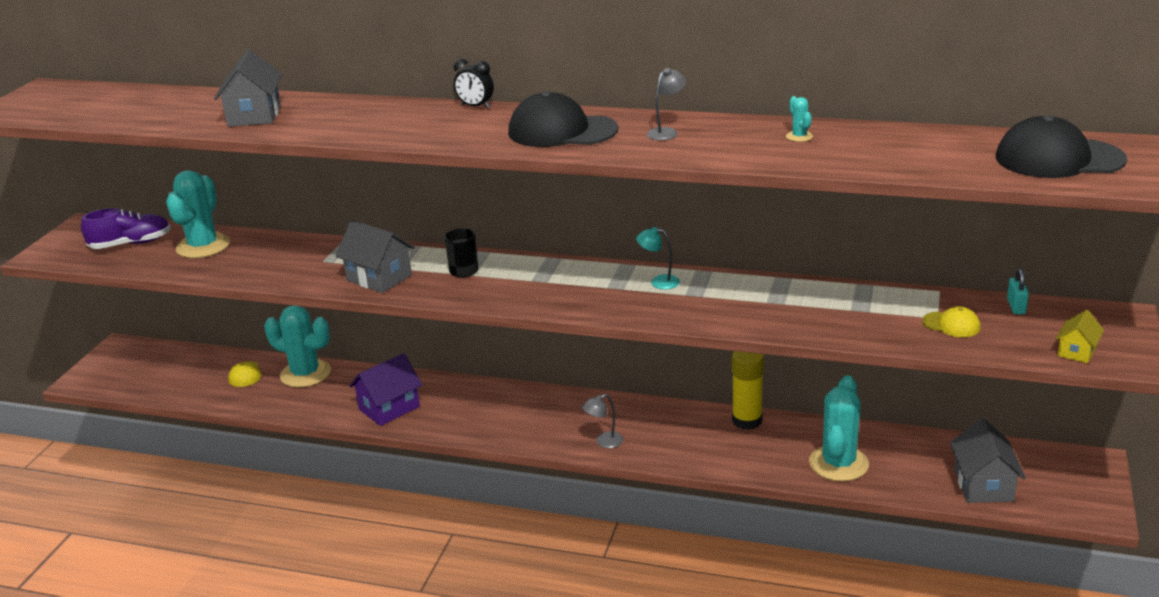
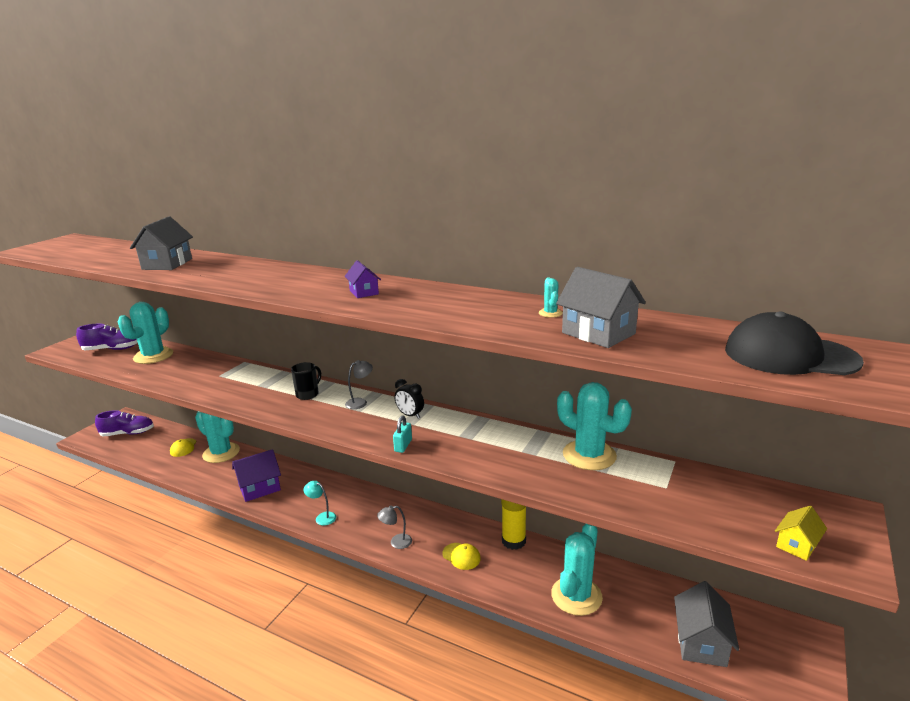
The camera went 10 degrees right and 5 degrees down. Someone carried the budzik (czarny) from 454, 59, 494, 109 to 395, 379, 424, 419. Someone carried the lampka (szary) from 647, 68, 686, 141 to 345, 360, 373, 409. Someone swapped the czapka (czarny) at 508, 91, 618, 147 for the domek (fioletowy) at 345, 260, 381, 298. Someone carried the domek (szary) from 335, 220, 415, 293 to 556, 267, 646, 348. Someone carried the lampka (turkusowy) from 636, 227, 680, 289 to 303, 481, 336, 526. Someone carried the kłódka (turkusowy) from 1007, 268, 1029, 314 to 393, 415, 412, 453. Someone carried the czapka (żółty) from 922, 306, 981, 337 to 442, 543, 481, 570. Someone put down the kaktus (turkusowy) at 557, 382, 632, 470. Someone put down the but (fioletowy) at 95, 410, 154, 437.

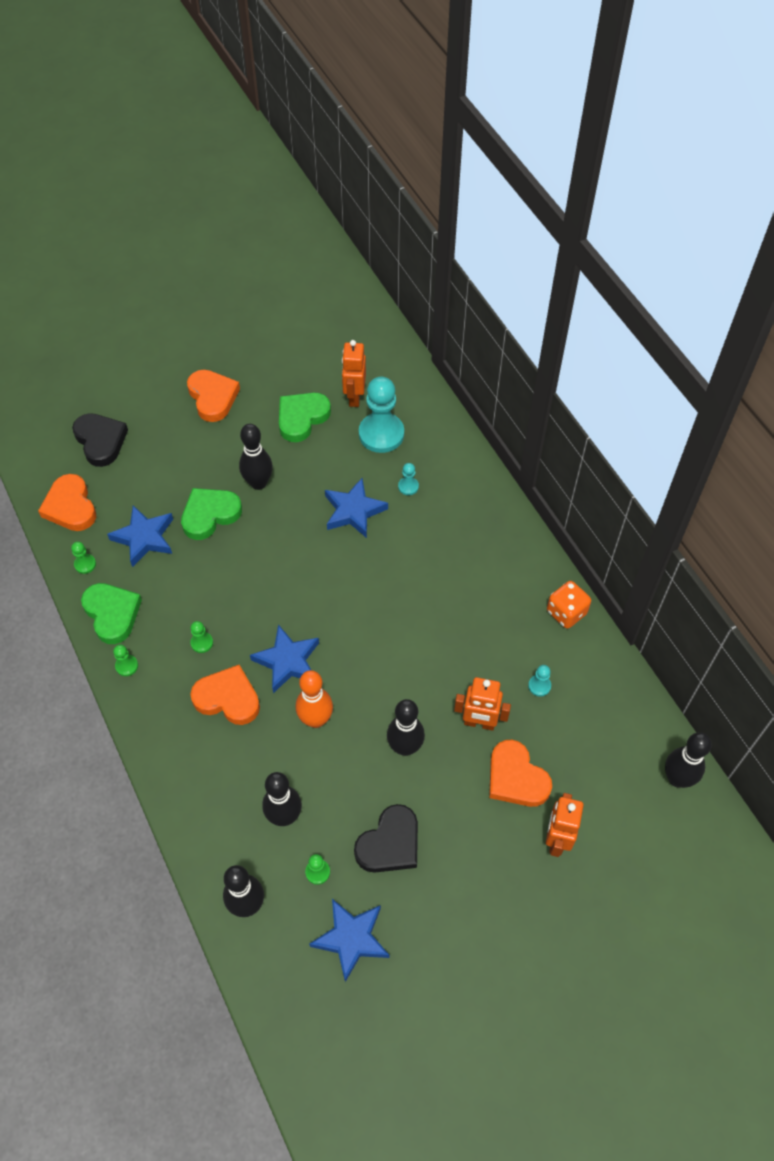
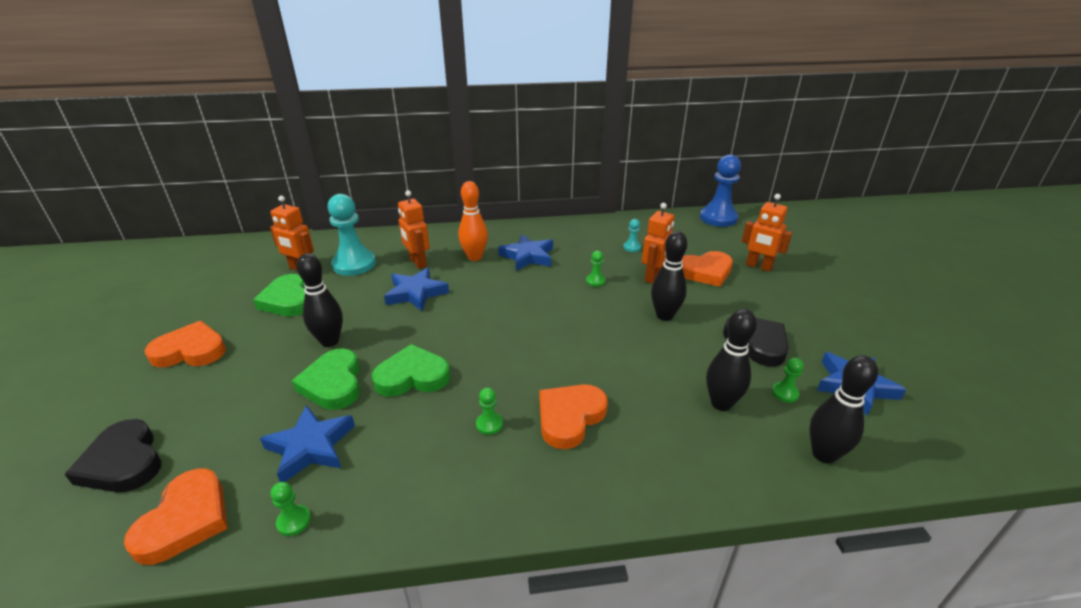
The camera went 70 degrees left and 25 degrees down. Someone rotated the serce (czarny) at 72, 413, 128, 467 by 120 degrees counterclockwise. Someone swapped the pionek (turkusowy) at 398, 463, 419, 495 for the robot (pomarańczowy) at 398, 190, 430, 269. Someone rotated the serce (pomarańczowy) at 38, 474, 96, 531 by 75 degrees counterclockwise. Someone took away the kostka do gry (pomarańczowy) at 547, 581, 591, 629. Someone carried the serce (zielony) from 81, 583, 142, 644 to 372, 344, 450, 397. Someone carried the gwiazda (niebieski) from 250, 624, 319, 693 to 498, 234, 553, 271. Someone carried the pionek (zielony) from 113, 645, 138, 676 to 586, 251, 606, 287. Someone carried the kręgiel (pomarańczowy) from 296, 670, 333, 728 to 458, 181, 488, 261. Someone swapped the kręgiel (czarny) at 665, 732, 712, 788 for the pionek (niebieski) at 700, 154, 741, 227.

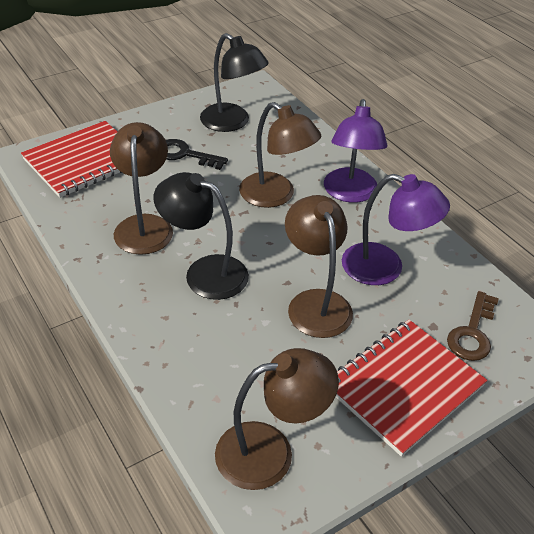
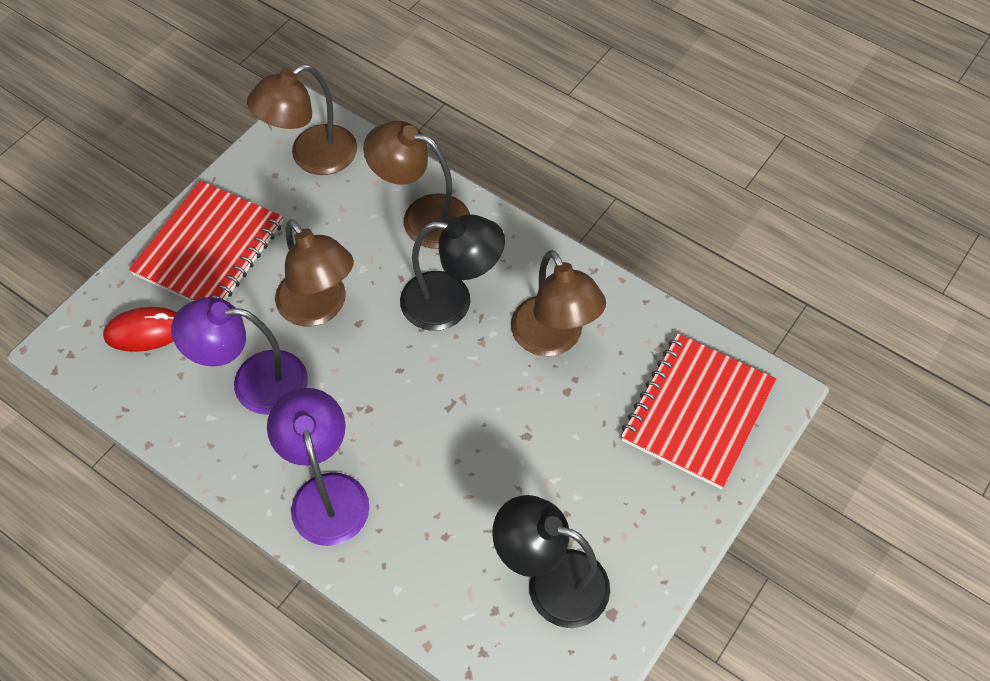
The camera went 160 degrees right and 15 degrees up. Someone carried the lampka (brązowy) from 239, 102, 321, 208 to 363, 121, 470, 249. Someone took away the klucz (czarny) at 166, 139, 228, 170. Someone swapped the klucz (brązowy) at 447, 291, 499, 361 for the myszka (czerwony) at 103, 307, 177, 352.

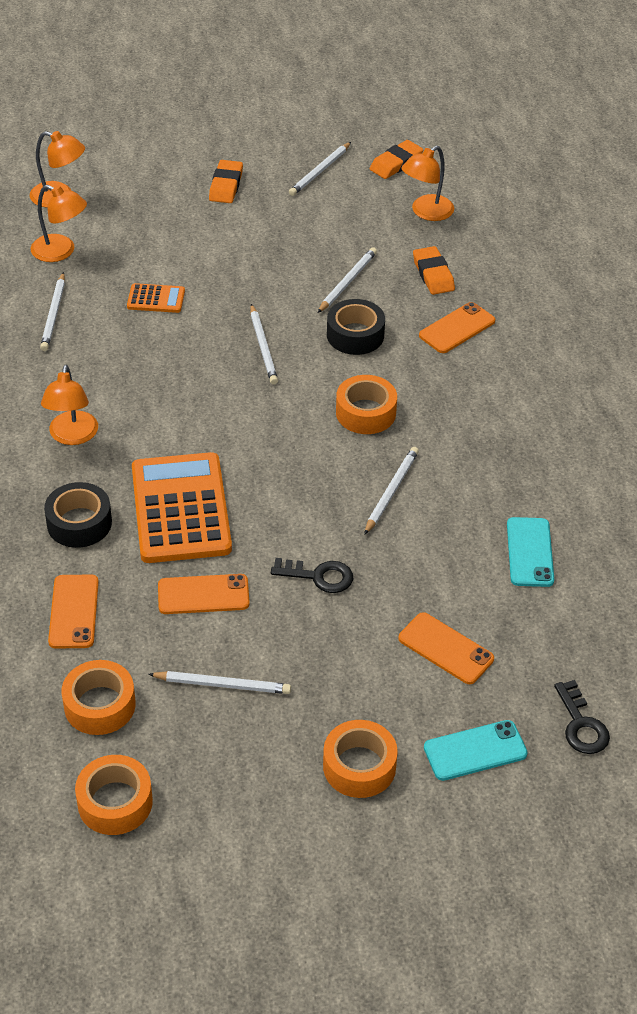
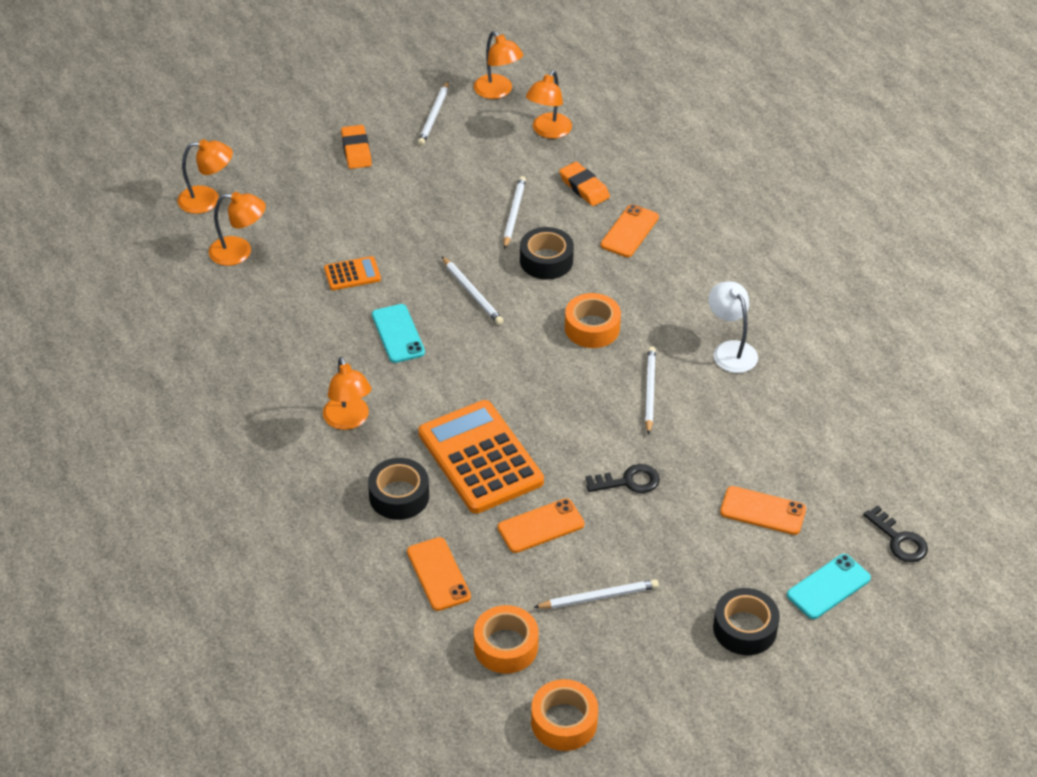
The camera went 20 degrees left and 0 degrees up. Someone swapped the gumka do mazania (pomarańczowy) at 370, 140, 423, 179 for the lampka (pomarańczowy) at 474, 31, 523, 99. Someone took away the ołówek (biały) at 40, 272, 65, 351. Someone carried the telefon (turkusowy) from 507, 517, 554, 587 to 372, 304, 425, 363. Someone repainted the taśma klejąca (pomarańczowy) at 323, 720, 398, 798, which became the taśma klejąca (czarny) at 713, 588, 780, 655. Someone put down the lampka (biały) at 708, 281, 758, 373.

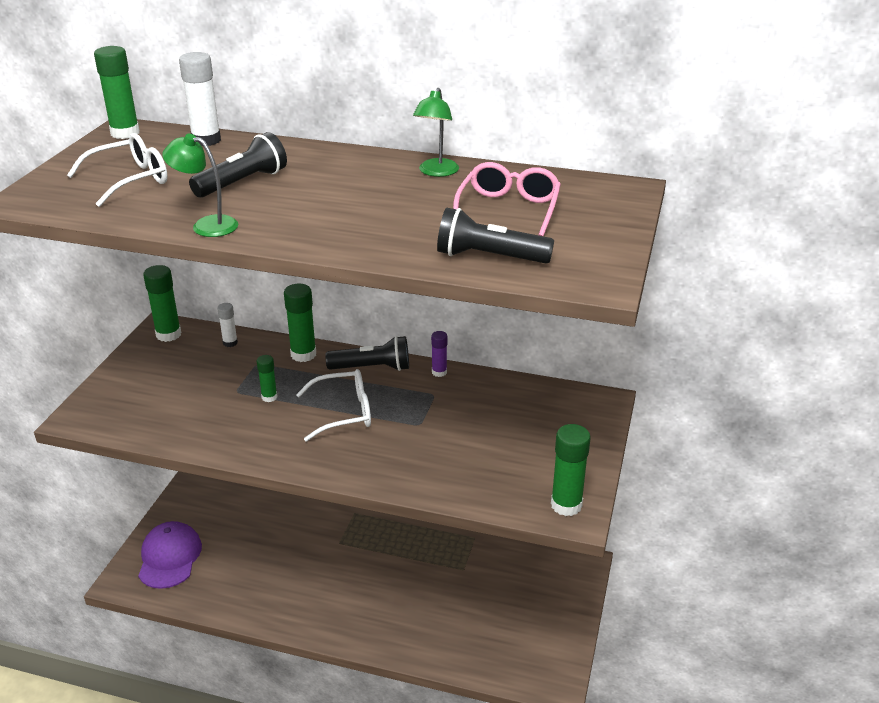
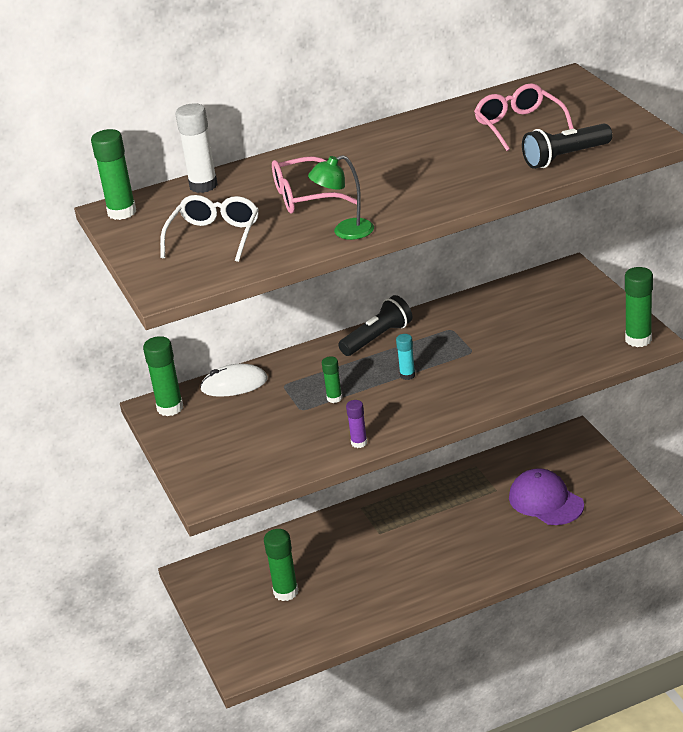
The camera went 35 degrees left and 0 degrees up. Someone took away the lampka (zielony) at 413, 88, 459, 177. Someone swapped the latarka (czarny) at 189, 132, 287, 198 for the okulary (różowy) at 272, 156, 357, 213. Someone carried the klej w sztyfcie (zielony) from 284, 284, 316, 362 to 264, 529, 298, 601. Someone swapped the klej w sztyfcie (biały) at 217, 303, 238, 347 for the myszka (biały) at 200, 364, 268, 397. Someone carried the klej w sztyfcie (fioletowy) from 431, 331, 448, 377 to 346, 400, 367, 448. Someone swapped the okulary (biały) at 296, 369, 371, 442 for the klej w sztyfcie (turkusowy) at 396, 334, 415, 380. Someone carried the czapka (fioletowy) from 138, 521, 202, 589 to 509, 468, 584, 525.

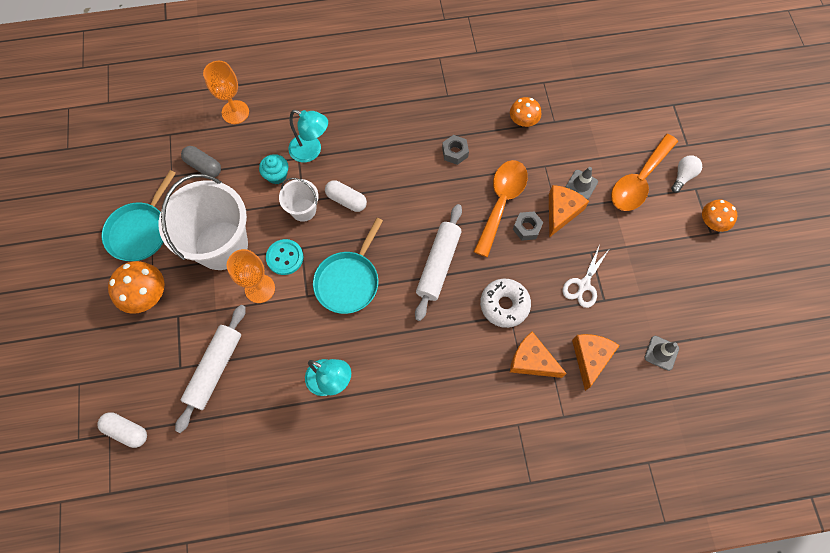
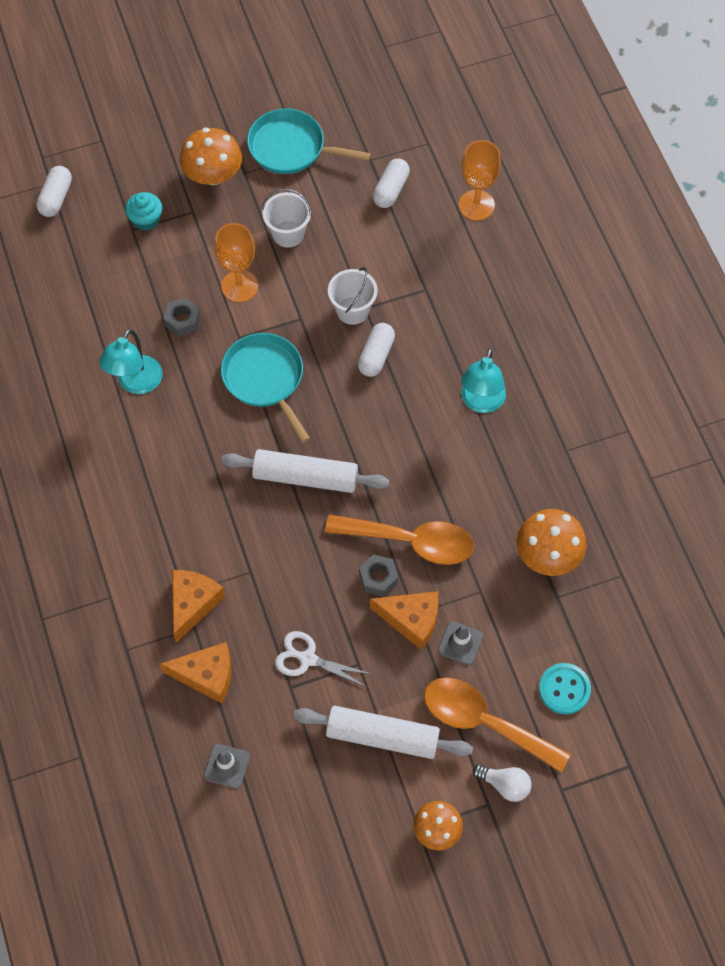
The camera went 80 degrees right and 5 degrees down. Someone scaled the grzyb (pomarańczowy) at 510, 97, 541, 127 by 1.52. Someone carried the lampka (turkusowy) from 288, 110, 328, 162 to 461, 348, 506, 413. Someone carried the nakrętka (szary) from 442, 135, 469, 165 to 163, 298, 201, 337. Someone repainted the kapsułka (szary) at 181, 146, 221, 177, which became the kapsułka (biały) at 373, 159, 410, 208. Someone carried the muffinka (turkusowy) from 259, 154, 288, 184 to 125, 192, 162, 231. Someone scaled the wiadro (biały) at 158, 174, 248, 270 by 0.49. Someone rotated the patelnia (turkusowy) at 313, 218, 383, 314 by 45 degrees clockwise. Someone carried the guzik (turkusowy) from 266, 239, 303, 275 to 539, 663, 591, 714. Someone took away the donut (biały) at 480, 279, 531, 328. Someone carried the wałek do ciasta (biały) from 175, 305, 246, 433 to 293, 706, 473, 759.

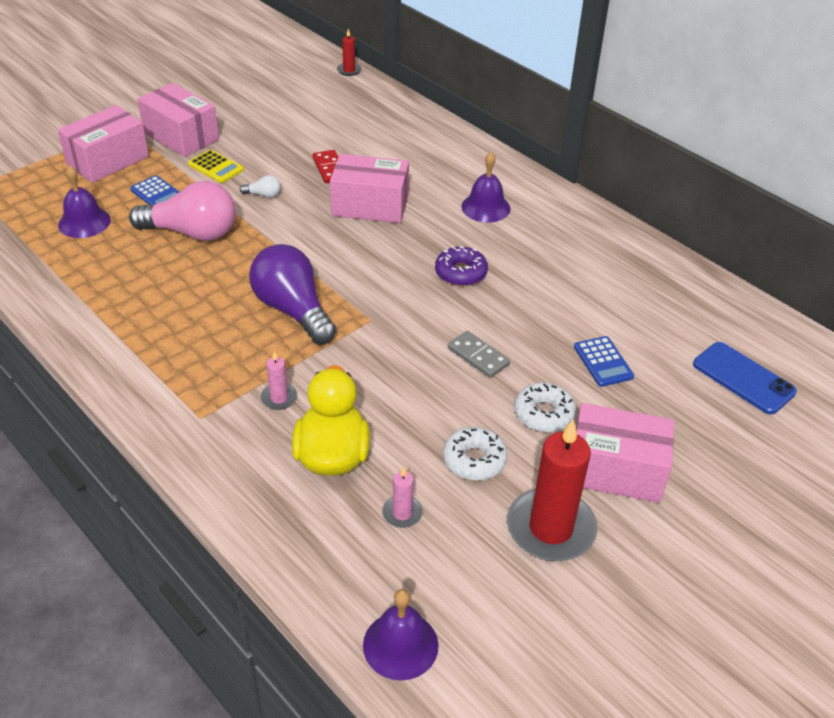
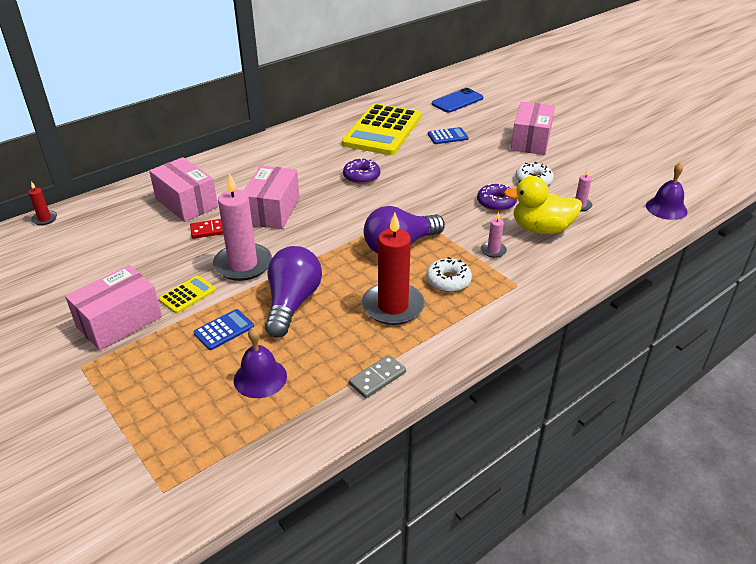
The camera went 85 degrees left and 5 degrees down. Someone carried the pudełko (różowy) from 58, 105, 149, 183 to 149, 157, 218, 222. Someone took away the dzwonek (fioletowy) at 461, 152, 511, 223. Someone swapped the żarówka (biały) at 240, 175, 281, 198 for the świeca (różowy) at 213, 173, 272, 281. Someone repainted the żarówka (różowy) at 129, 181, 236, 241, which became the żarówka (fioletowy) at 265, 246, 322, 338. Someone carried the kostka domina (szary) from 448, 331, 510, 378 to 349, 355, 406, 398. Someone carried the donut (biały) from 514, 383, 576, 432 to 426, 257, 472, 292. Someone carried the świeca (czerwony) from 507, 420, 598, 561 to 362, 213, 425, 325. Someone put down the kalkulator (żółty) at 342, 103, 421, 155. Someone put down the donut (fioletowy) at 477, 184, 517, 211.

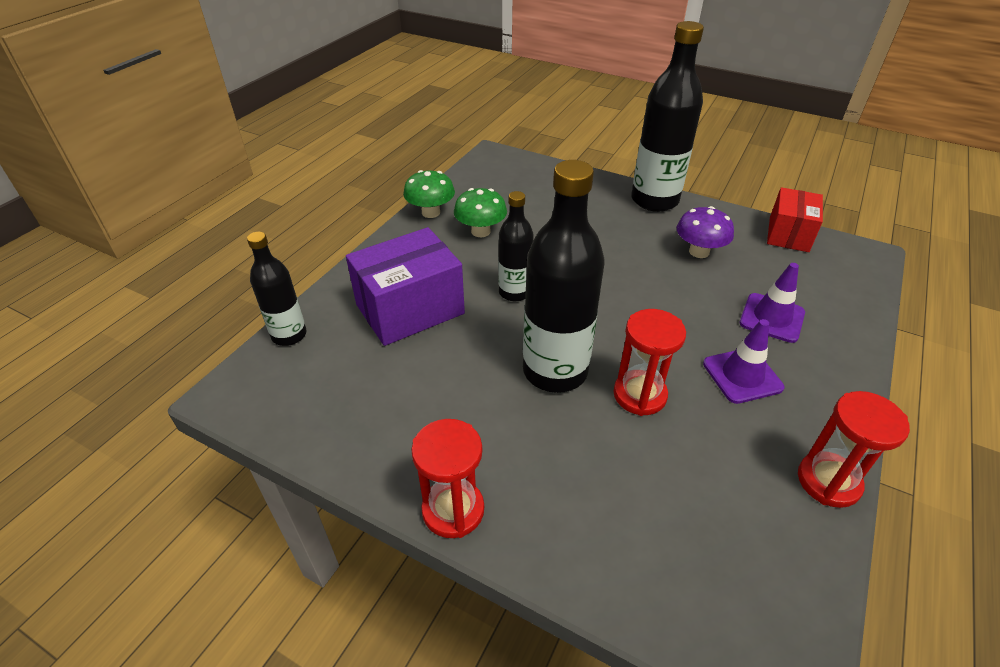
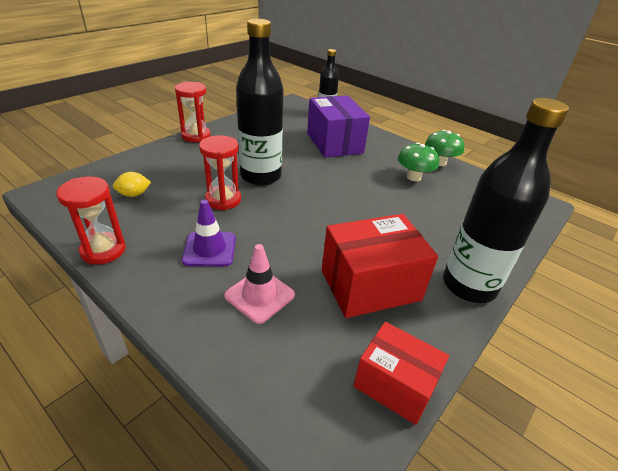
The camera went 100 degrees right and 5 degrees down. Someone took away the butelka (czarny) at 498, 191, 534, 301. Someone swapped the grzyb (fioletowy) at 677, 206, 734, 258 for the pudełko (czerwony) at 322, 214, 438, 318. Someone repainted the pachołek (fioletowy) at 739, 263, 805, 343, which became the pachołek (różowy) at 224, 244, 295, 324. Someone put down the cytryna (żółty) at 113, 172, 151, 197.

